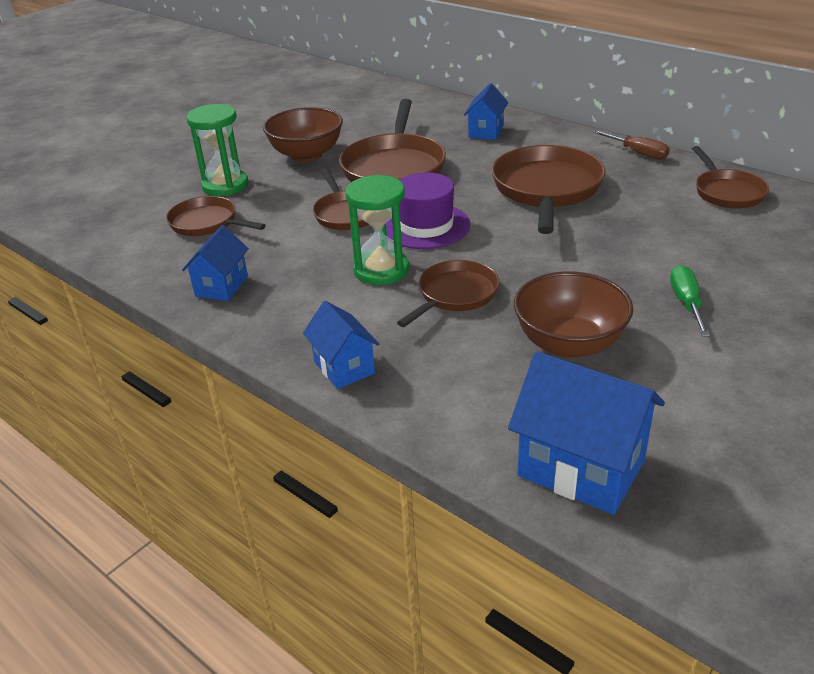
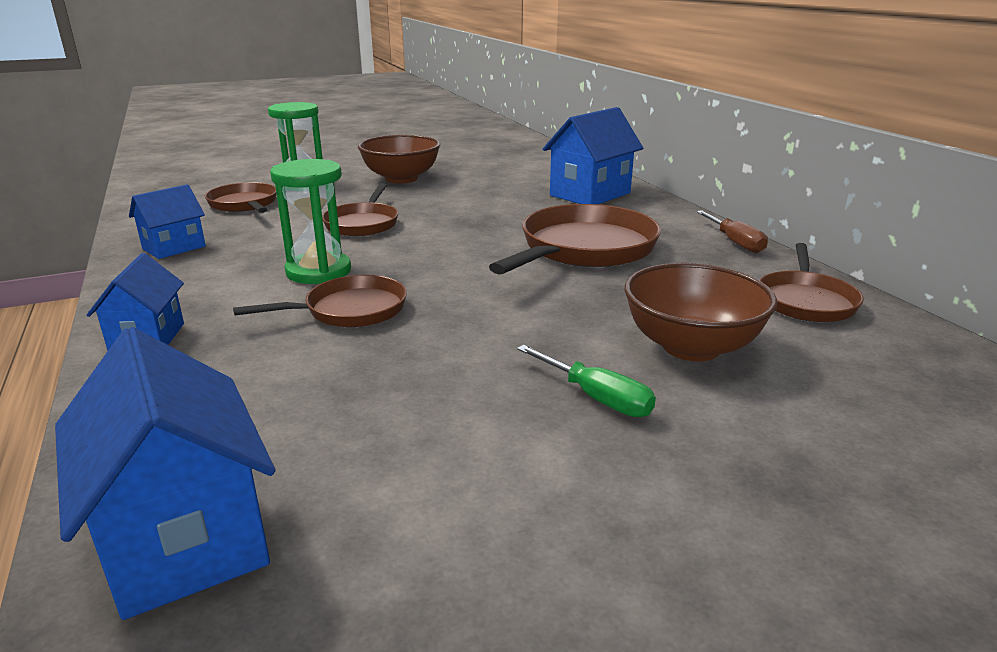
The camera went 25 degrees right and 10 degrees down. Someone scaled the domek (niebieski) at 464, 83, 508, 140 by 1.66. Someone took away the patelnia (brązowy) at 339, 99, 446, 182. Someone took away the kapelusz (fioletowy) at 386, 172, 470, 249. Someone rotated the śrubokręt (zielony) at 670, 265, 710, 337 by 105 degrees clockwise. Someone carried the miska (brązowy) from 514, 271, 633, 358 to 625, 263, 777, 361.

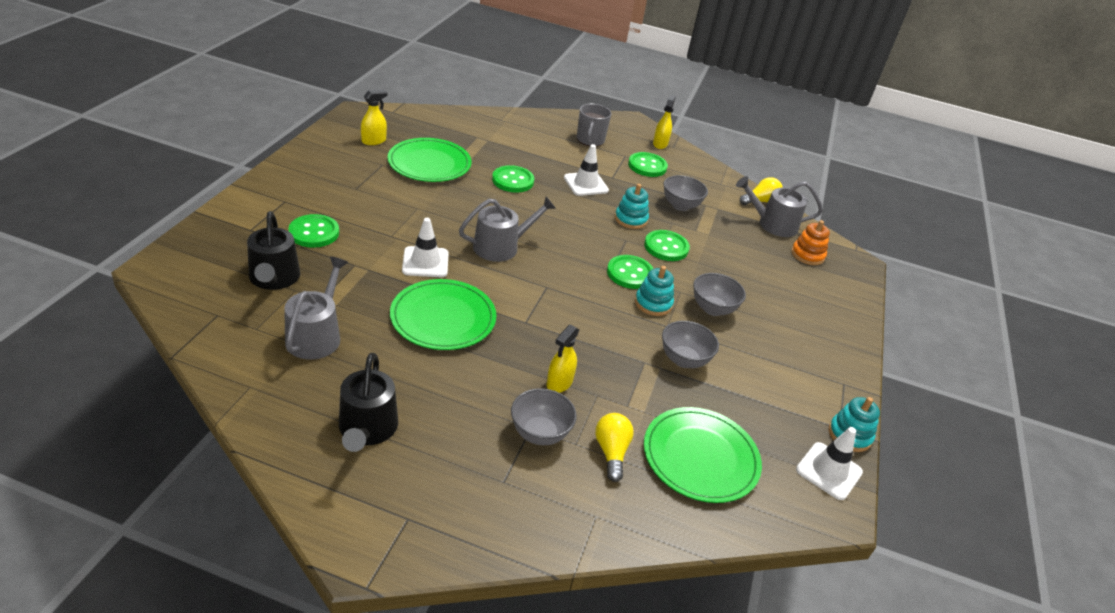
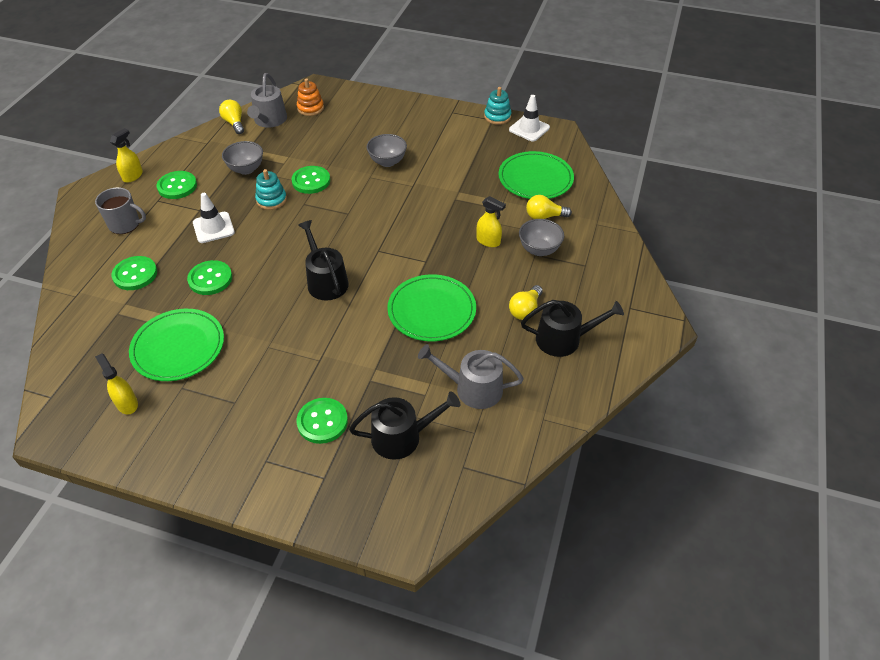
The camera went 85 degrees left and 10 degrees up. Someone rotated the spryskiwacz (żółty) at 653, 95, 676, 149 by 105 degrees clockwise. Someone repainted the konewka (szary) at 459, 196, 556, 262, which became the konewka (czarny) at 298, 220, 349, 301. Someone took away the pachołek (biały) at 402, 218, 449, 277. Someone carried the guzik (zielony) from 607, 255, 654, 289 to 112, 256, 157, 290. Someone took away the zabawka nakładanka (turkusowy) at 635, 266, 674, 316. Someone took away the miska (szary) at 662, 321, 719, 368. Someone put down the żarówka (żółty) at 509, 285, 543, 320.

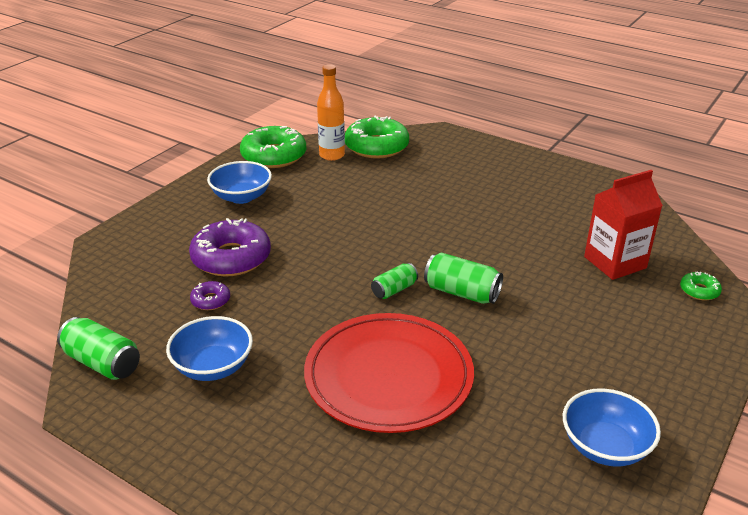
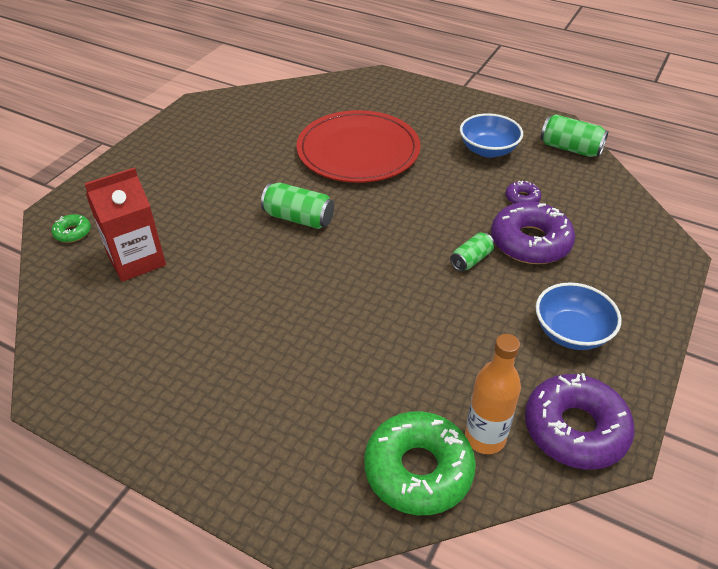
The camera went 175 degrees right and 10 degrees up. Someone repainted the donut (zielony) at 240, 126, 306, 168, which became the donut (fioletowy) at 525, 373, 635, 470. Someone carried the puszka (zielony) from 371, 263, 418, 299 to 450, 233, 494, 271. Someone took away the miska (niebieski) at 563, 388, 661, 467.

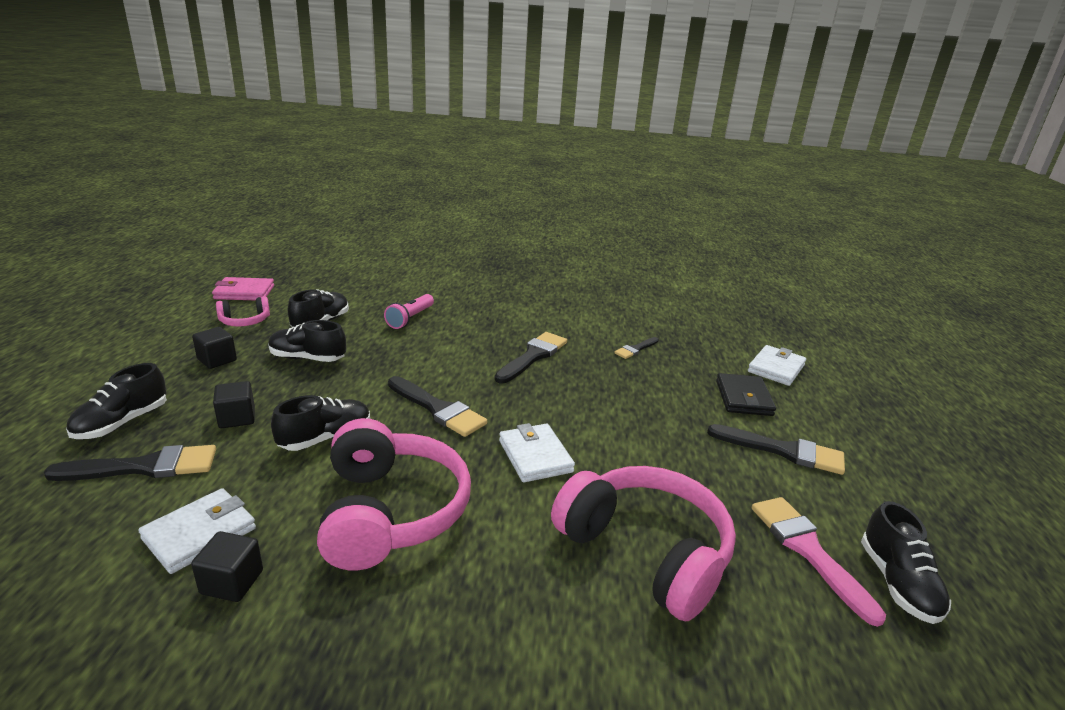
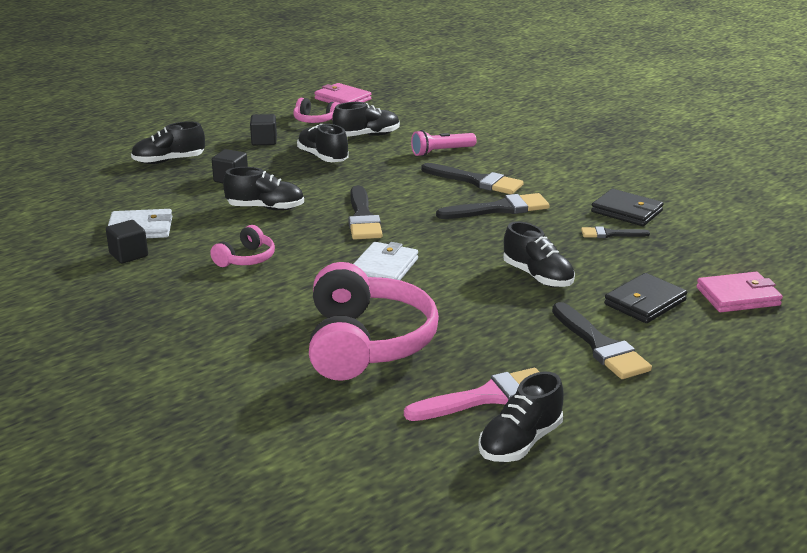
The camera went 45 degrees right and 0 degrees up. Someone repainted the portfel (biały) at 748, 345, 806, 386, which became the portfel (różowy) at 697, 272, 783, 312. Someone scaled the słuchawki (różowy) at 317, 418, 471, 570 by 0.47. Someone carried the pędzel (czarny) from 44, 445, 216, 481 to 421, 163, 524, 194. Someone rotated the pędzel (różowy) at 752, 497, 886, 627 by 45 degrees clockwise. Someone put down the portfel (czarny) at 591, 189, 664, 226. Someone put down the but (czarny) at 503, 222, 575, 287.

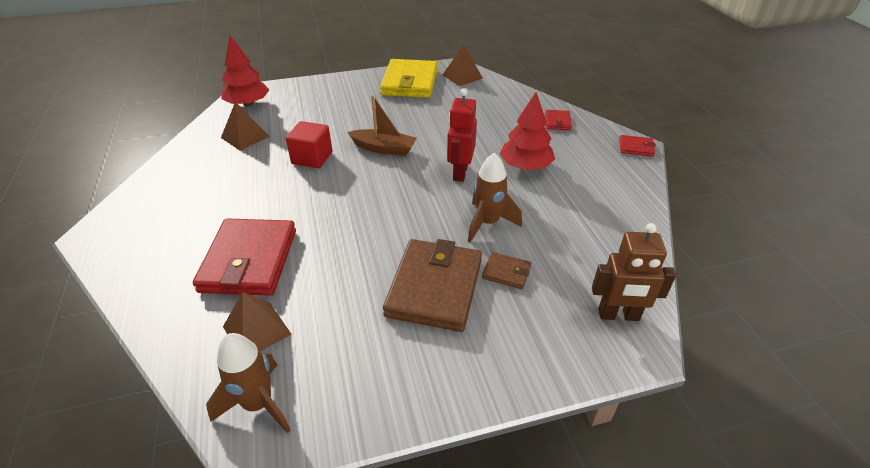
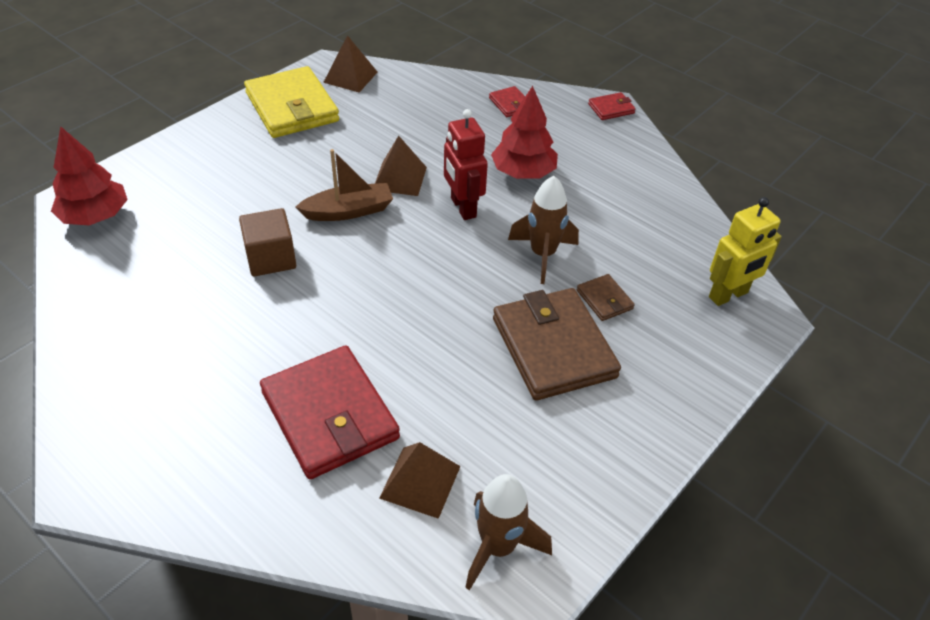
The camera went 35 degrees left and 5 degrees up. Someone carried the piramida (brązowy) from 221, 102, 270, 151 to 375, 135, 427, 196. Someone repainted the sześcian (czerwony) at 286, 121, 332, 169, which became the sześcian (brązowy) at 239, 208, 296, 276. Someone repainted the robot (brązowy) at 592, 223, 676, 321, which became the robot (żółty) at 709, 197, 782, 306. Someone rotated the portfel (brązowy) at 482, 252, 531, 289 by 75 degrees clockwise.

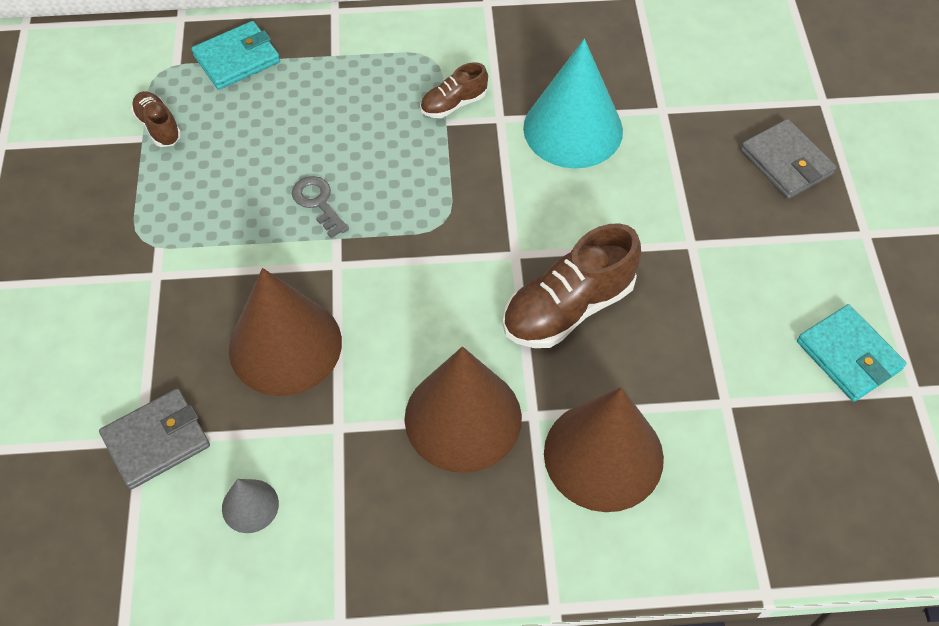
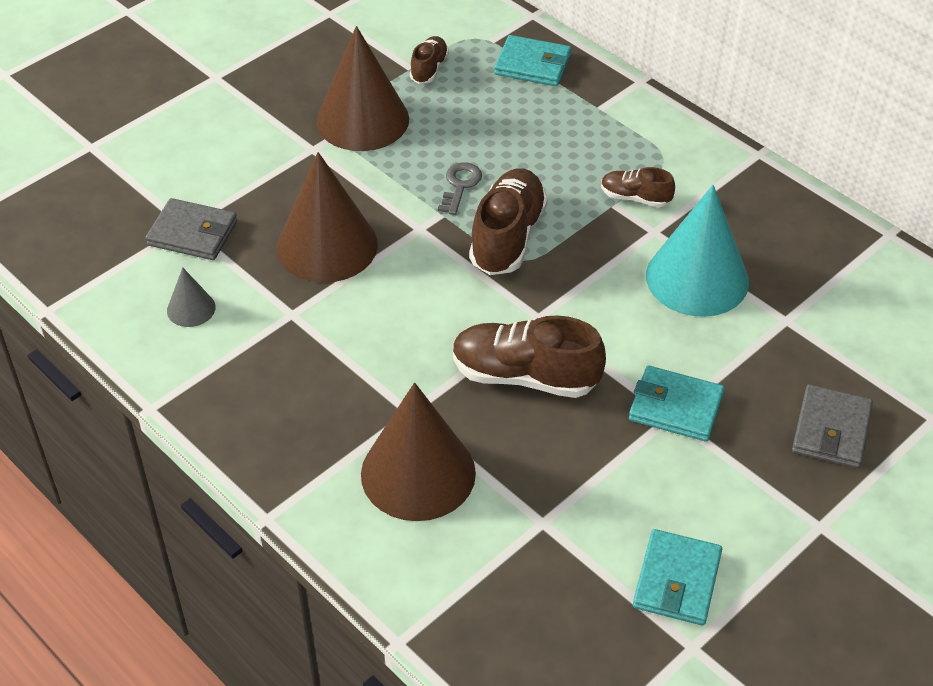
The camera went 50 degrees right and 10 degrees down. Someone carried the stożek (brązowy) from 405, 346, 522, 473 to 316, 26, 409, 151. Someone put down the but (brązowy) at 469, 168, 548, 275. Someone put down the portfel (turkusowy) at 629, 366, 725, 442.

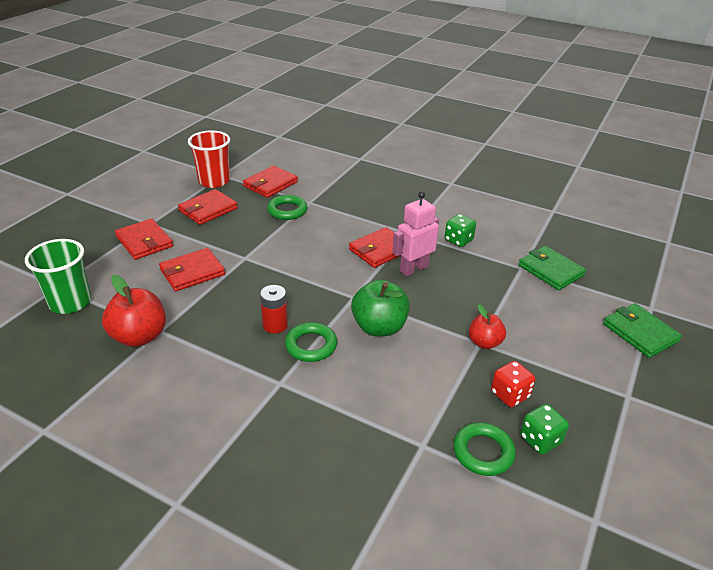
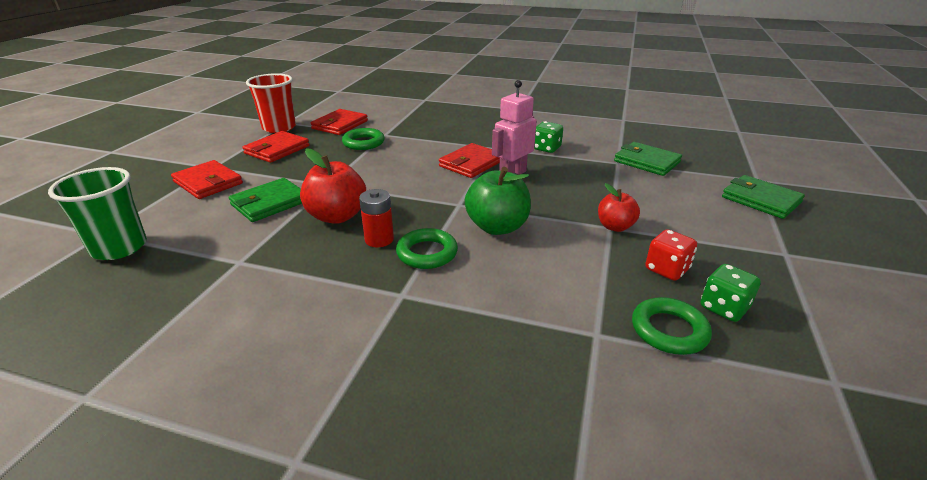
The camera went 10 degrees left and 5 degrees down. Someone repainted the portfel (czerwony) at 159, 248, 225, 291, which became the portfel (zielony) at 229, 178, 302, 222. Someone carried the jabłko (czerwony) from 102, 275, 166, 347 to 300, 148, 366, 224.

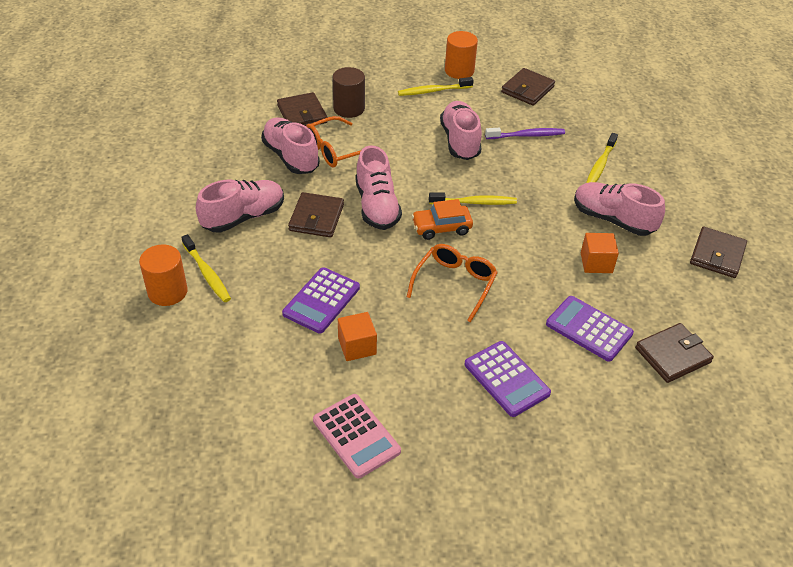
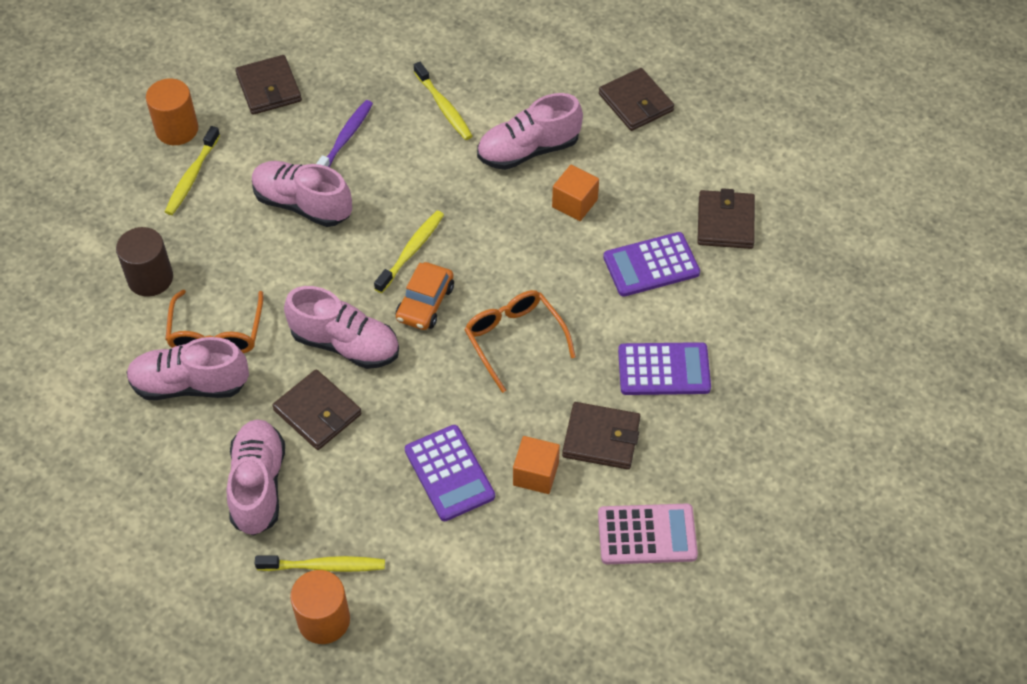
The camera went 55 degrees left and 10 degrees up. Someone carried the portfel (brązowy) from 277, 92, 328, 126 to 562, 402, 640, 470.

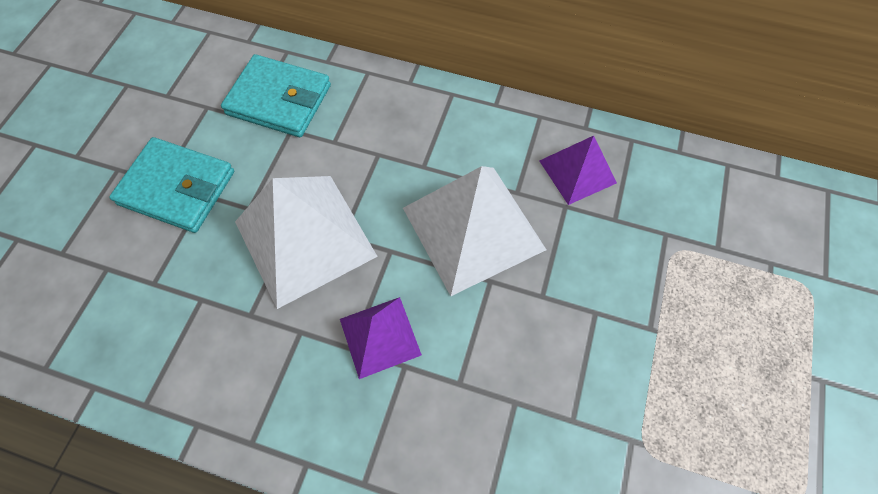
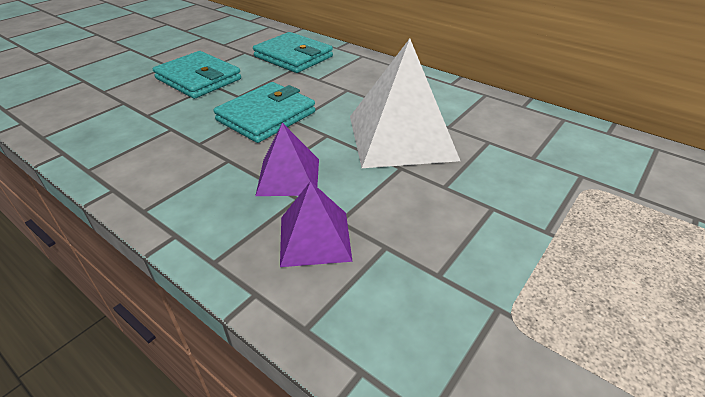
The camera went 20 degrees right and 25 degrees down. Someone carried the piramida (fioletowy) from 539, 136, 617, 205 to 280, 181, 353, 267. Someone swapped the piramida (biały) at 235, 176, 378, 309 for the portfel (turkusowy) at 214, 82, 316, 143.

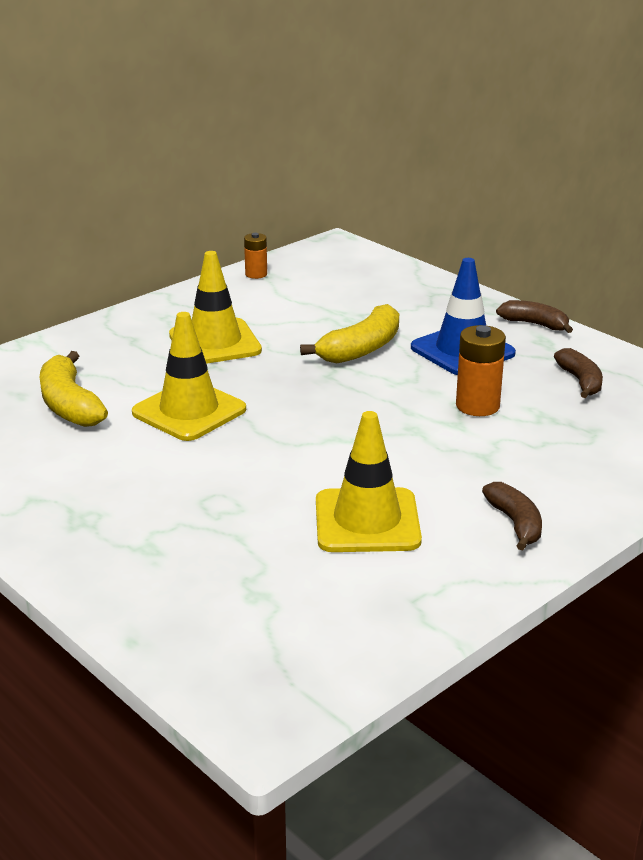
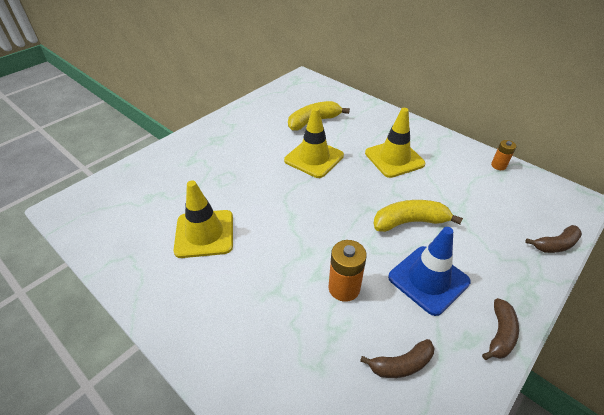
The camera went 85 degrees right and 15 degrees up. Someone rotated the banan (żółty) at 300, 304, 399, 363 by 135 degrees clockwise. Someone carried the banan (brązowy) from 482, 482, 542, 551 to 525, 225, 582, 253.

